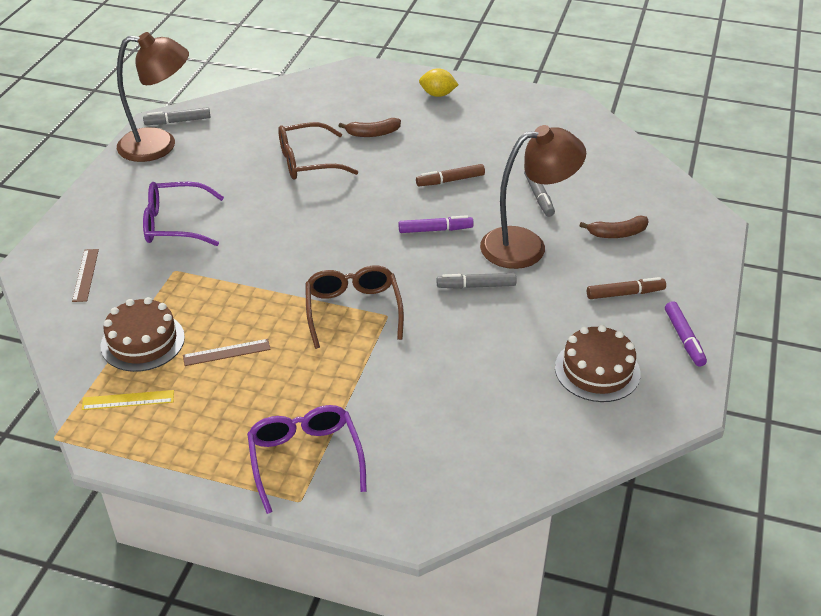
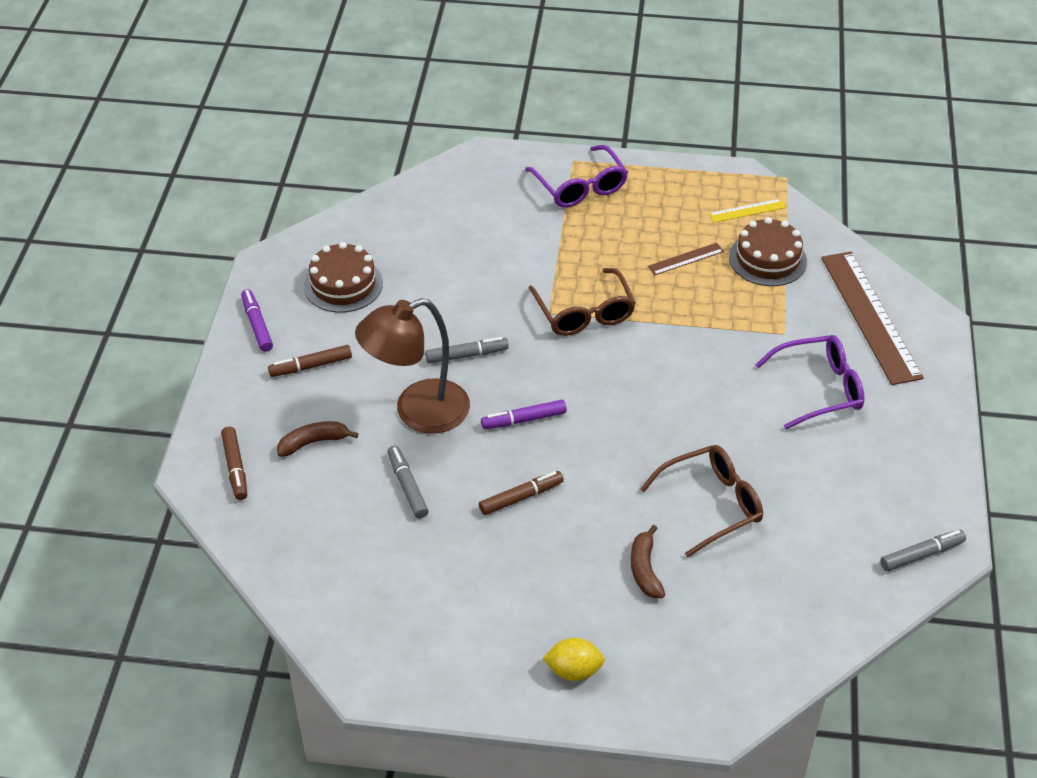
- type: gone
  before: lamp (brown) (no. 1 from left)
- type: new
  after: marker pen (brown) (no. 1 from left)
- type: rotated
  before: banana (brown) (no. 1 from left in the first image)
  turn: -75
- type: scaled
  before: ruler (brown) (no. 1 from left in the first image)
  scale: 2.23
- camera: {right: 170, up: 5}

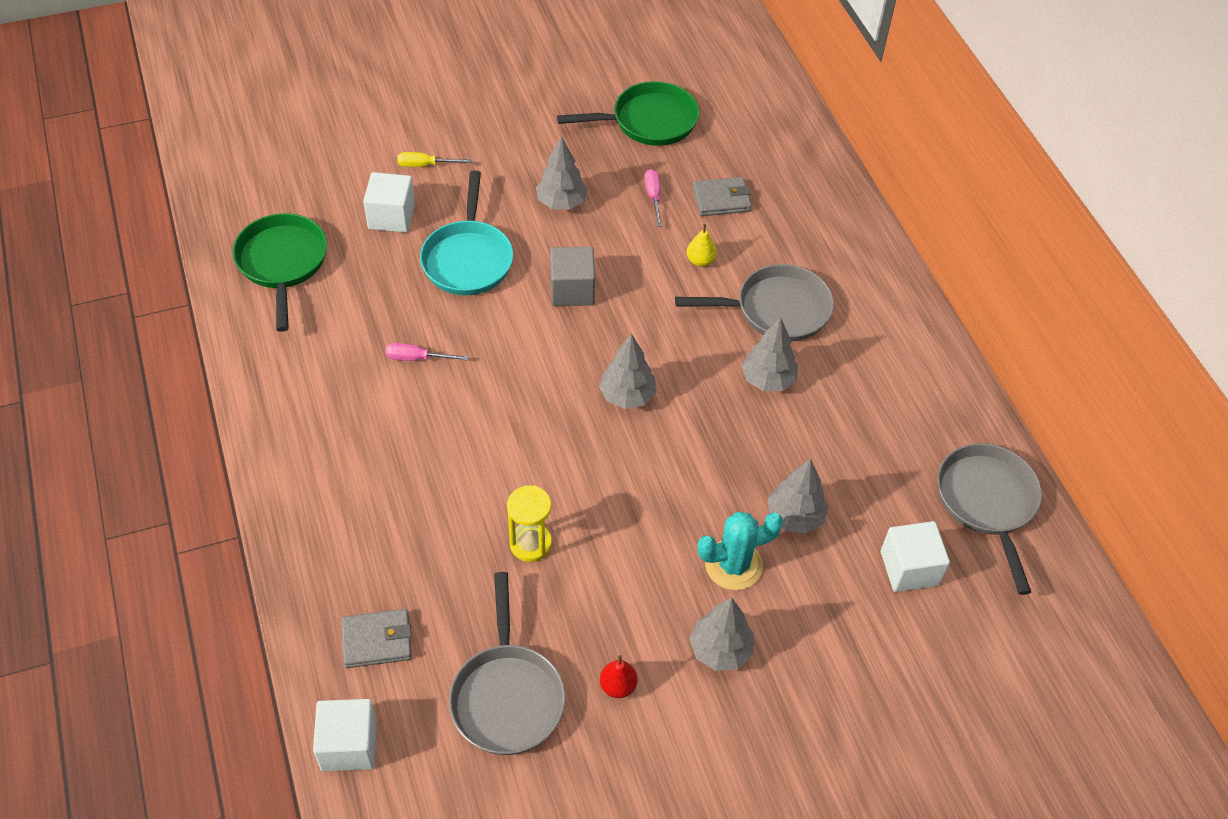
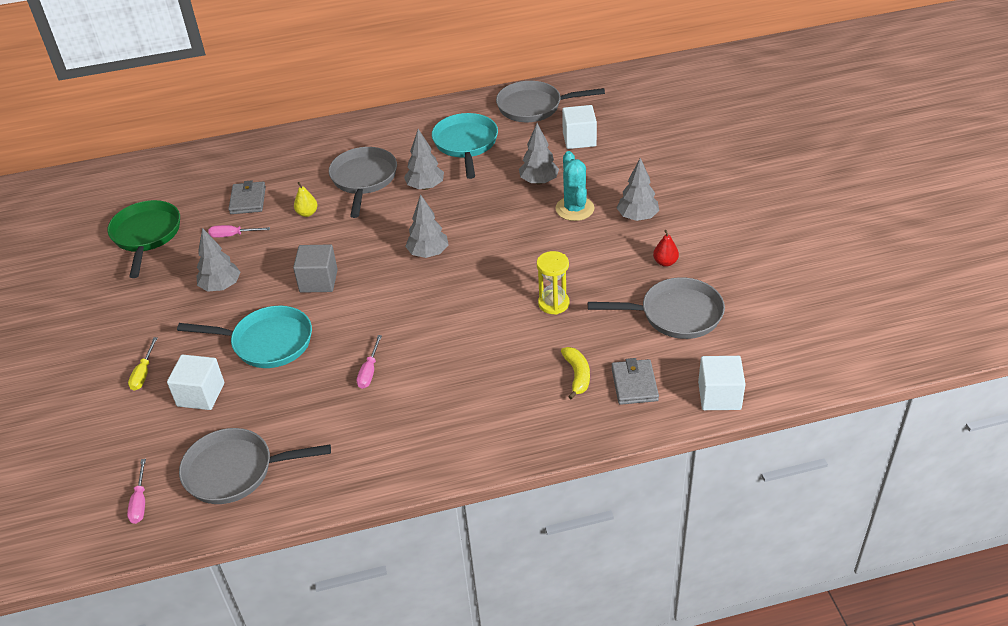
- type: new
  after: flat screwdriver (pink) (no. 1 from left)
- type: new
  after: skillet (turquoise) (no. 2 from left)
- type: new
  after: banana (yellow)
- type: repainted
  before: skillet (emerald) (no. 1 from left)
  after: skillet (ash-grey) (no. 1 from left)
- camera: {right: -80, up: -10}

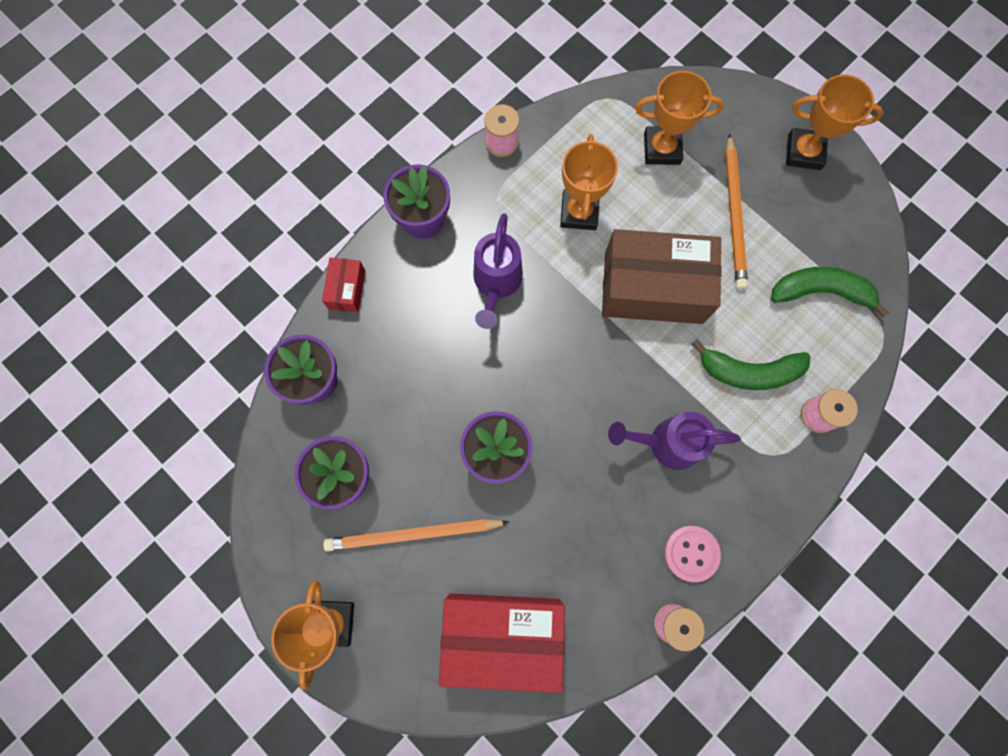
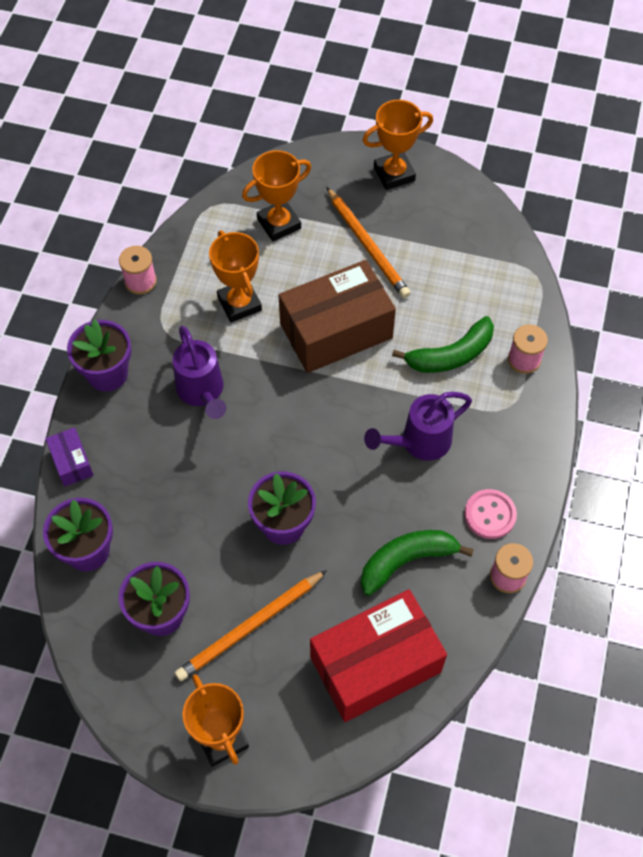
- type: shifted
  before: banana (emerald) (no. 2 from left in the first image)
  after: banana (emerald) (no. 1 from left)
- type: repainted
  before: package (red) (no. 1 from left)
  after: package (purple)
- camera: {right: -30, up: -15}

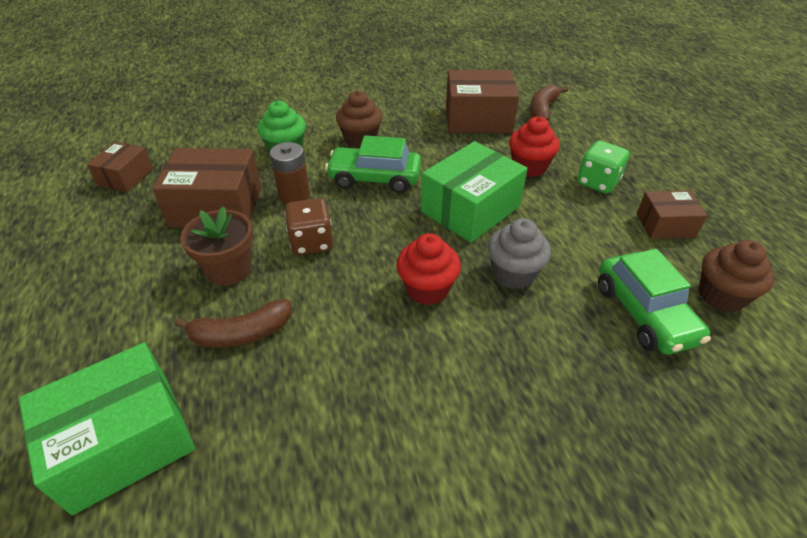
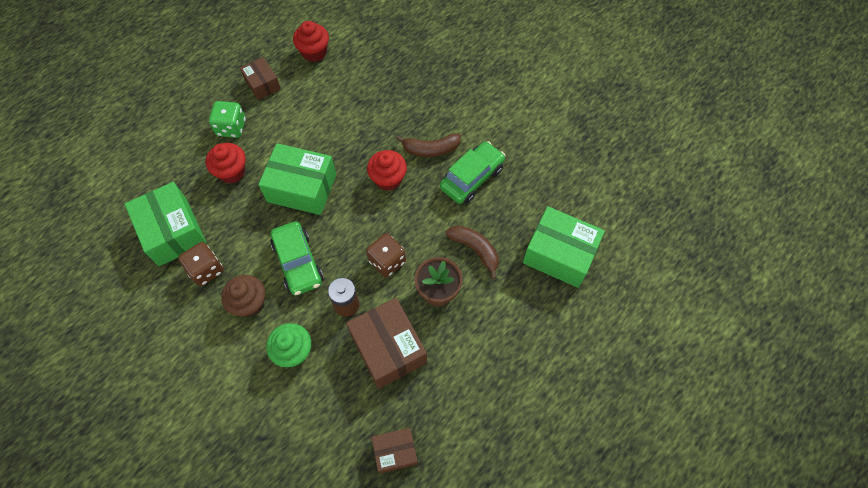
- type: gone
  before: muffin (ash-grey)
- type: new
  after: game die (brown) (no. 1 from left)
- type: shifted
  before: banana (brown) (no. 2 from left in the first image)
  after: banana (brown) (no. 1 from left)
- type: shifted
  before: car (emerald) (no. 2 from left)
- type: repainted
  before: package (brown) (no. 3 from left)
  after: package (emerald) (no. 1 from left)
- type: repainted
  before: muffin (brown) (no. 2 from left)
  after: muffin (red) (no. 2 from left)
- camera: {right: -120, up: 20}

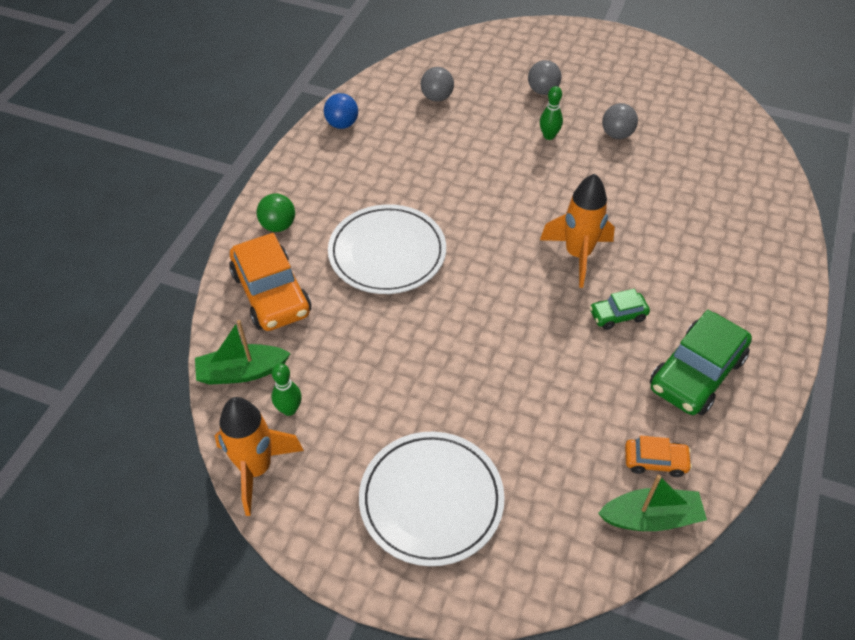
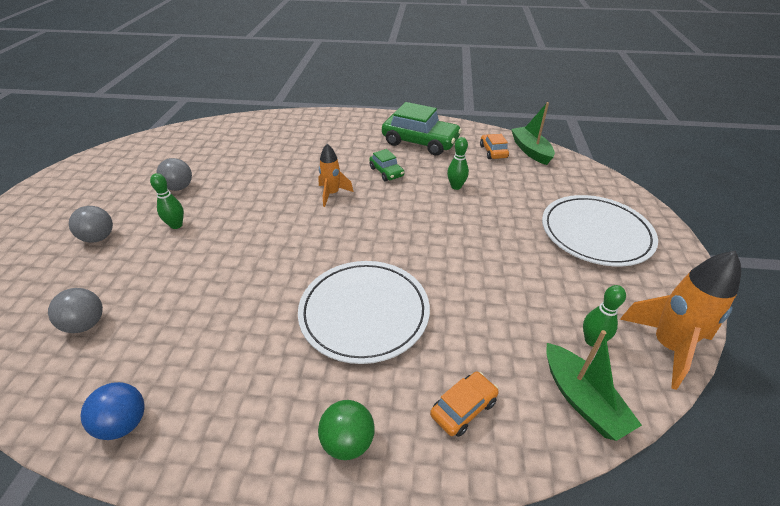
- type: new
  after: tenpin (emerald) (no. 2 from left)
- type: scaled
  before: car (orange-coloured) (no. 1 from left)
  scale: 0.51
- type: scaled
  before: rocket (orange-coloured) (no. 2 from left in the first image)
  scale: 0.62
- camera: {right: -105, up: -10}

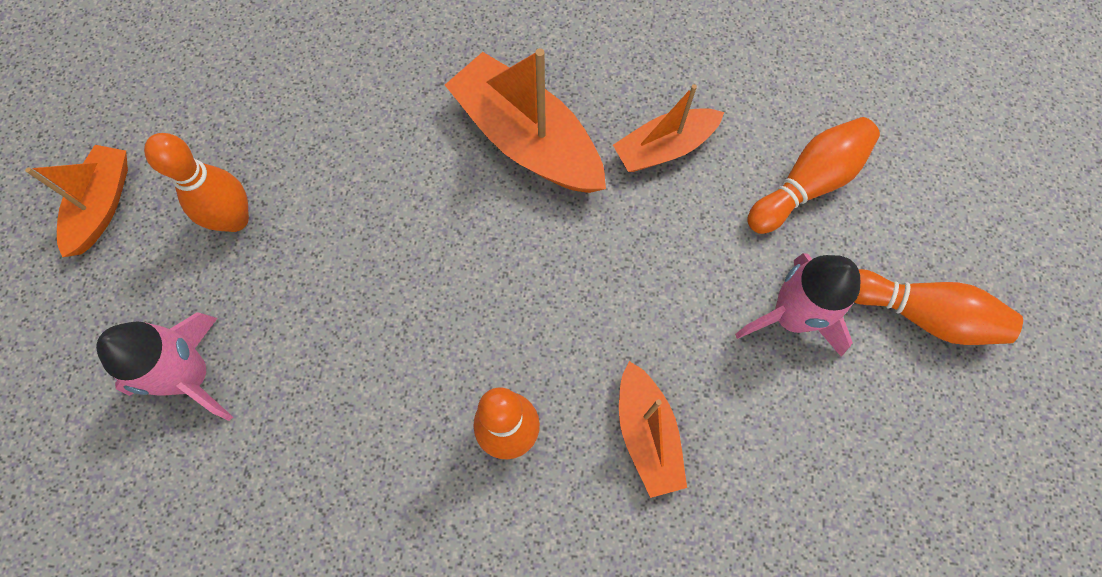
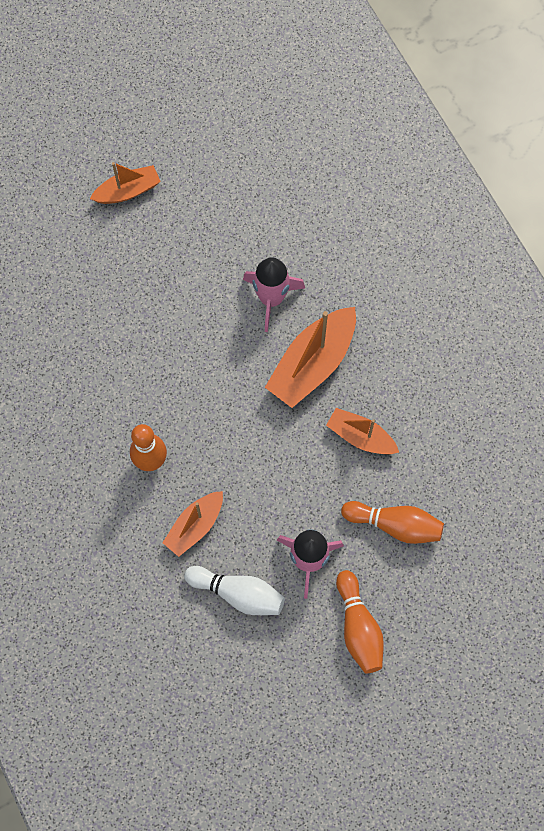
- type: gone
  before: tenpin (orange-coloured) (no. 1 from left)
- type: new
  after: tenpin (white)
- type: shifted
  before: rocket (pink) (no. 1 from left)
- type: rotated
  before: sailboat (orange-coloured) (no. 2 from left in the first image)
  turn: -150
- camera: {right: 55, up: 0}

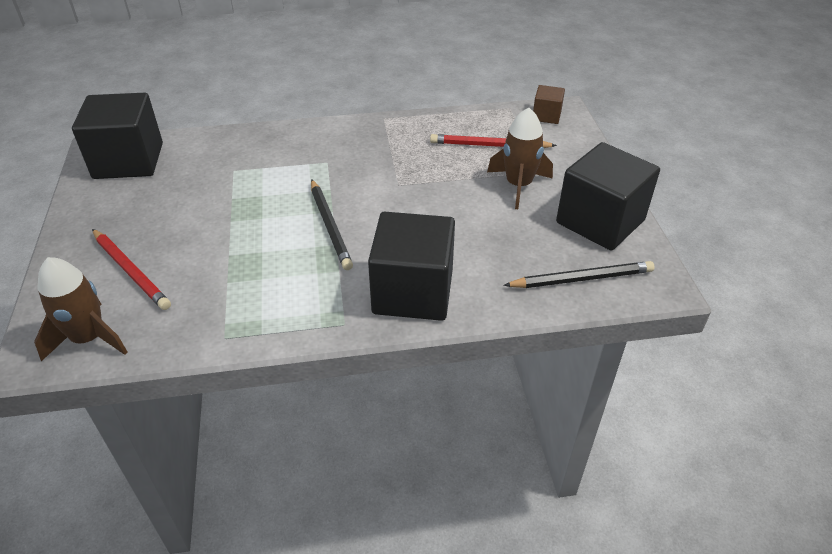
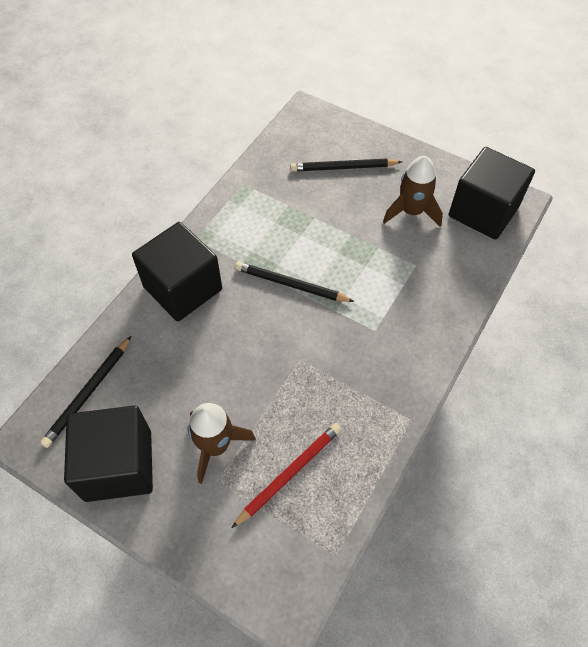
- type: gone
  before: solid cube (brown)
- type: shifted
  before: rocket (brown) (no. 1 from left in the first image)
  after: rocket (brown) (no. 2 from left)
- type: repainted
  before: wooden pencil (red) (no. 1 from left)
  after: wooden pencil (black) (no. 3 from left)
- camera: {right: 130, up: 15}

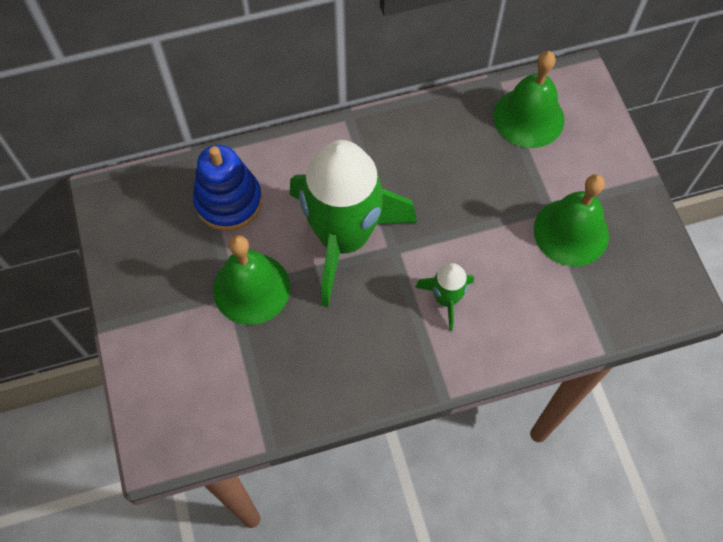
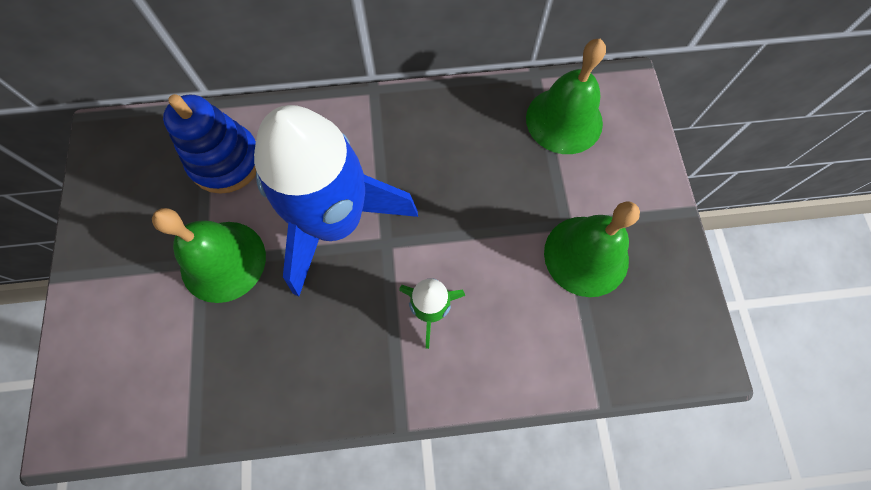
- type: repainted
  before: rocket (emerald) (no. 1 from left)
  after: rocket (royal blue)
- camera: {right: 10, up: 5}

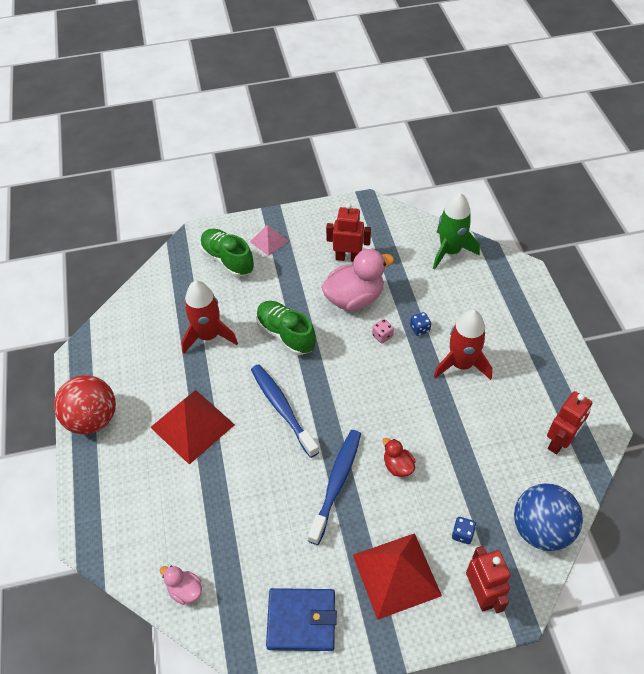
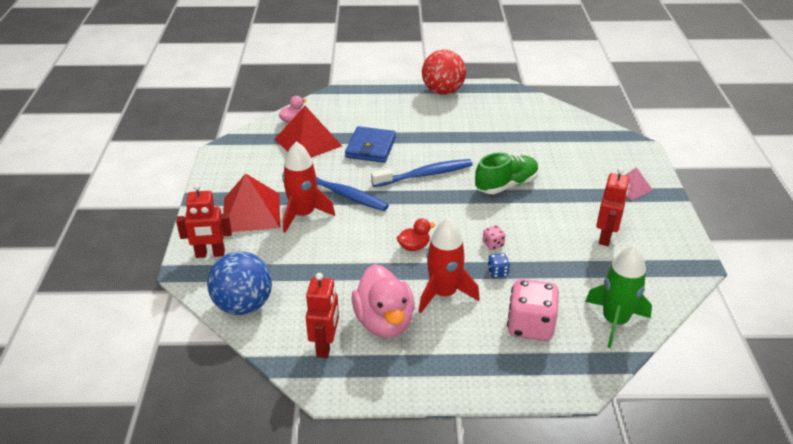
- type: gone
  before: shoe (emerald) (no. 1 from left)
- type: gone
  before: game die (royal blue) (no. 2 from left)
- type: new
  after: game die (pink) (no. 2 from left)
- type: shifted
  before: solid pyramid (red) (no. 1 from left in the first image)
  after: solid pyramid (red) (no. 2 from left)
- type: shifted
  before: rocket (red) (no. 1 from left)
- type: shifted
  before: billfold (royal blue)
- type: shifted
  before: duck (pink) (no. 2 from left)
- type: shifted
  before: duck (red)
- type: rotated
  before: robot (red) (no. 3 from left in the first image)
  turn: -135
- camera: {right: 100, up: -15}

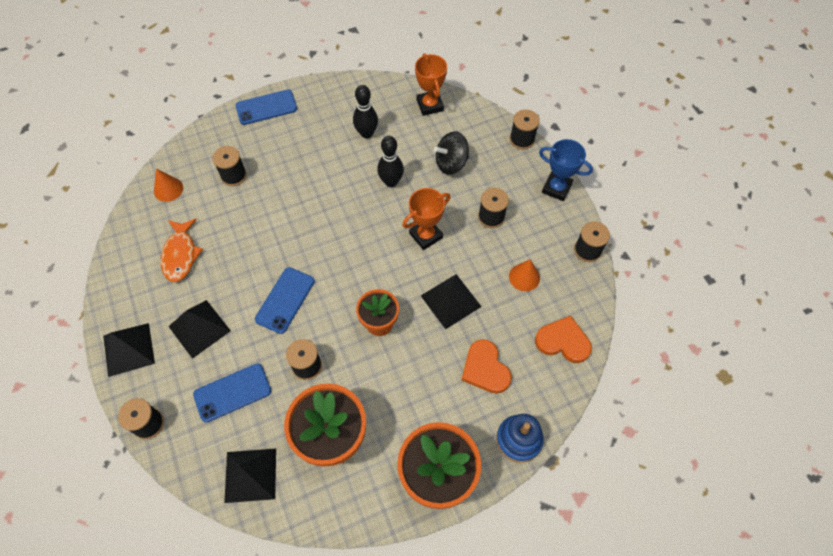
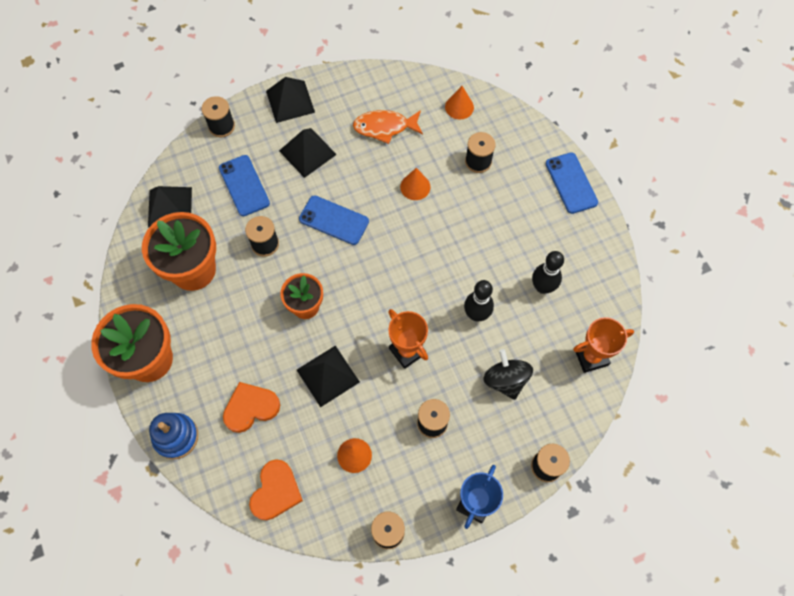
- type: new
  after: cone (orange-coloured) (no. 2 from left)
- camera: {right: 90, up: 5}

